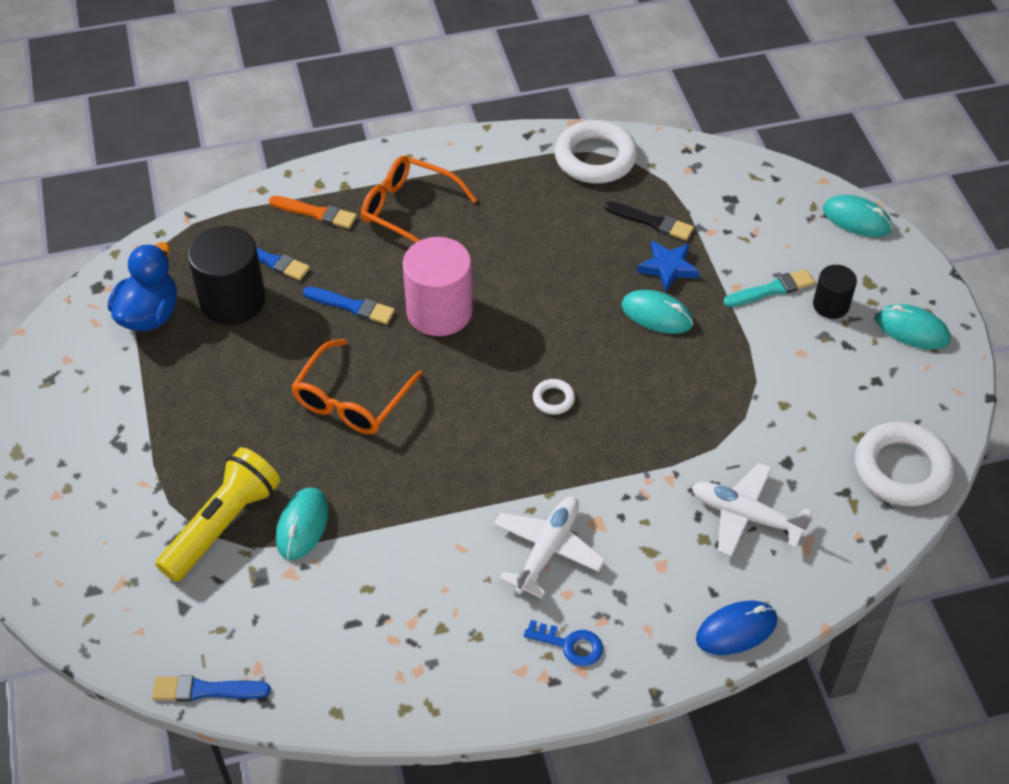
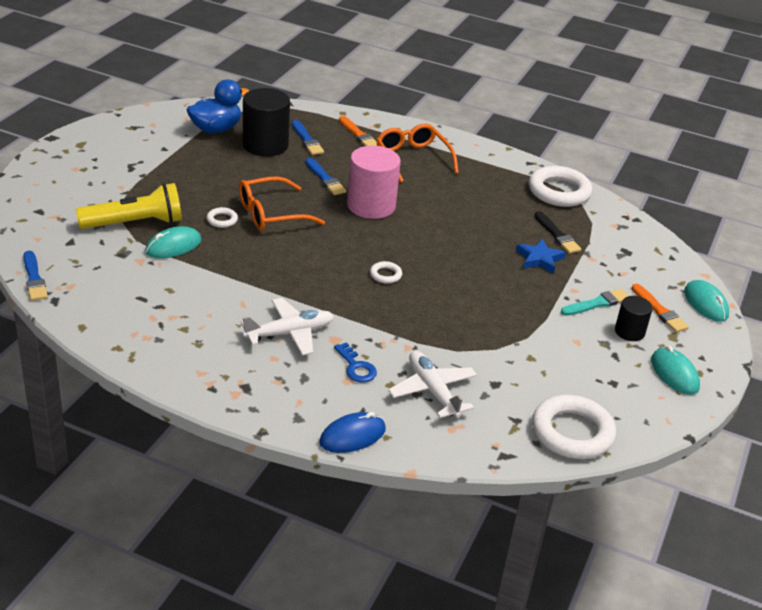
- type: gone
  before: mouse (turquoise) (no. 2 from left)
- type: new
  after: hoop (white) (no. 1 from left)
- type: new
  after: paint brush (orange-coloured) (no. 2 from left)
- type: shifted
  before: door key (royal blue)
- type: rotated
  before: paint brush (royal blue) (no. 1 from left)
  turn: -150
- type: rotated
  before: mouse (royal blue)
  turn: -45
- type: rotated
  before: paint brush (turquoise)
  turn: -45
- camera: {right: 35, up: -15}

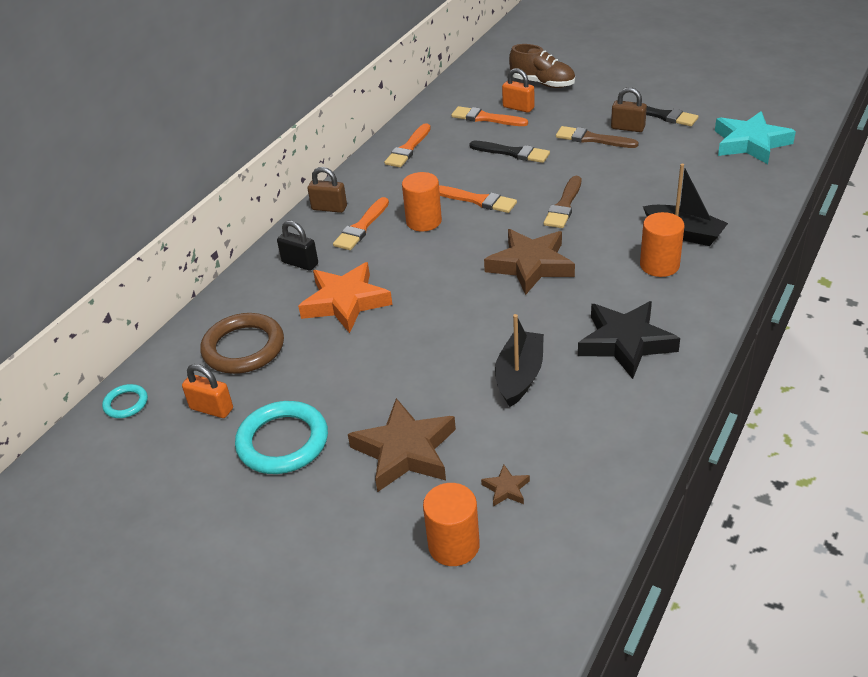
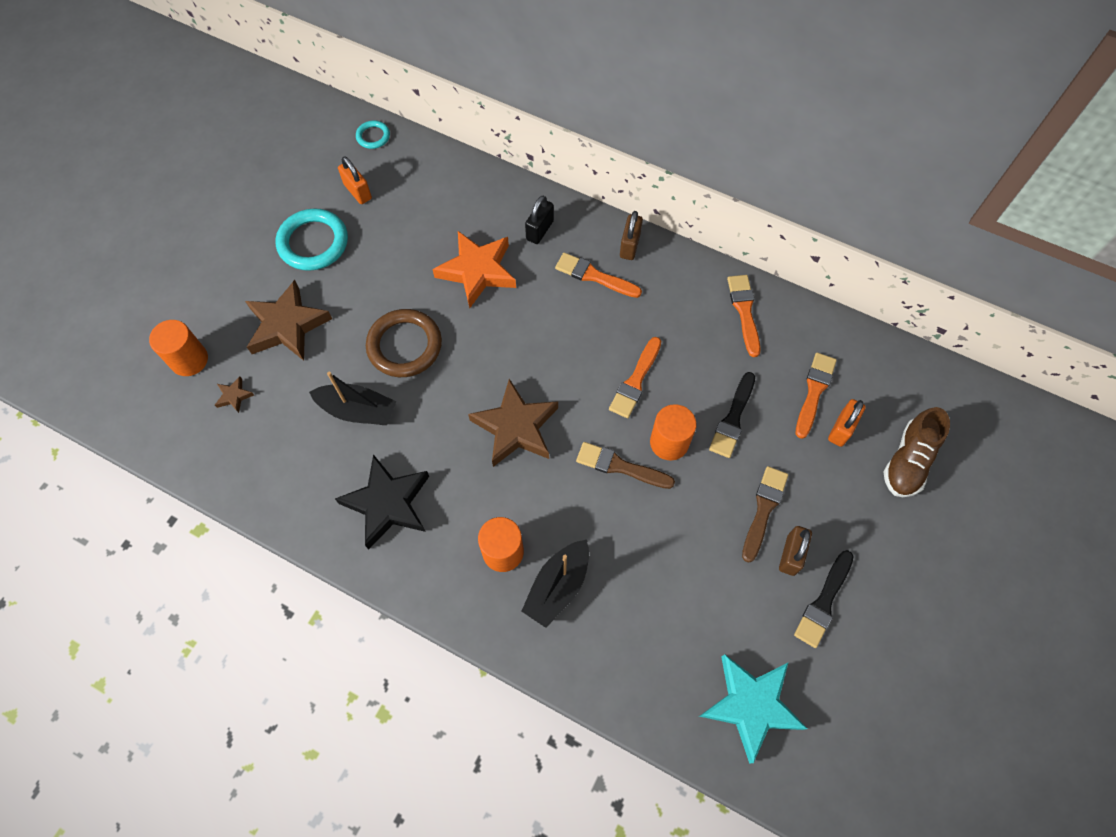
- type: shifted
  before: hoop (brown)
- type: shifted
  before: cylinder shape (orange-coloured) (no. 1 from left in the first image)
  after: cylinder shape (orange-coloured) (no. 3 from left)
- type: rotated
  before: lock (orange-coloured) (no. 1 from left)
  turn: -60
- type: rotated
  before: paint brush (orange-coloured) (no. 2 from left in the first image)
  turn: 60
- camera: {right: 85, up: 25}

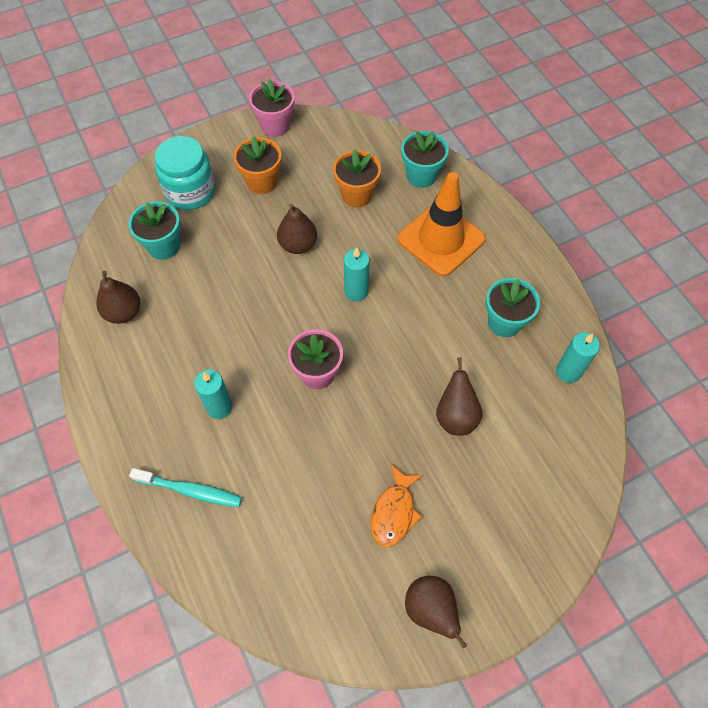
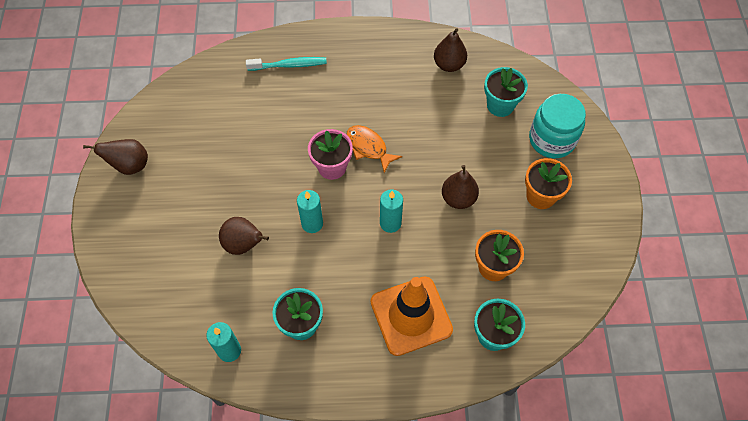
- type: gone
  before: flower pot (pink) (no. 1 from left)
- type: shifted
  before: candle (turquoise) (no. 1 from left in the first image)
  after: candle (turquoise) (no. 2 from left)
- type: shifted
  before: fish figure (orange-coloured)
- type: rotated
  before: dental brush (turquoise)
  turn: -135
- camera: {right: 115, up: 0}

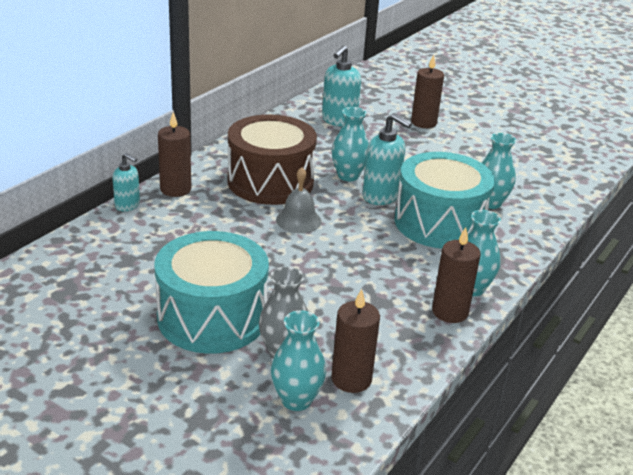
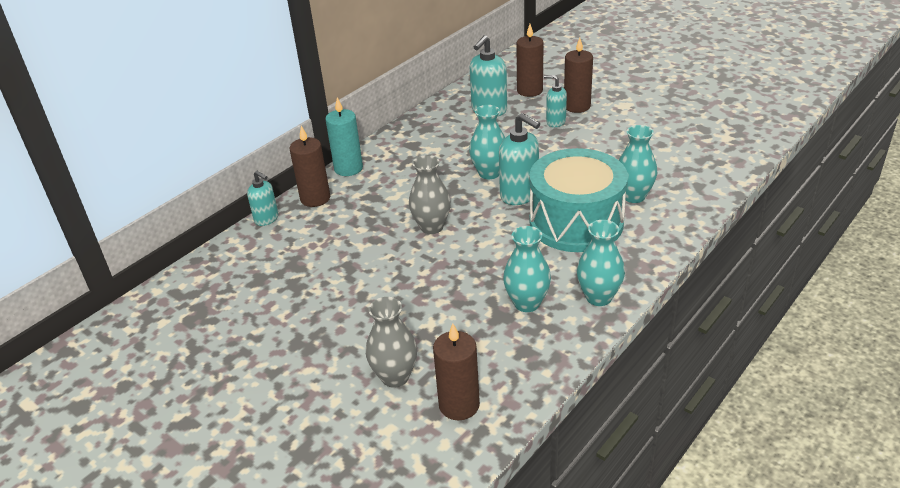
- type: gone
  before: snare drum (turquoise) (no. 1 from left)
- type: gone
  before: snare drum (brown)
- type: new
  after: candle (turquoise)
- type: new
  after: soap dispenser (turquoise) (no. 4 from left)
- type: shifted
  before: vase (turquoise) (no. 1 from left in the first image)
  after: vase (turquoise) (no. 2 from left)
- type: shifted
  before: candle (brown) (no. 4 from left in the first image)
  after: candle (brown) (no. 3 from left)
- type: swapped
  before: school bell (ash-grey)
  after: vase (ash-grey) (no. 2 from left)
- camera: {right: 10, up: 5}

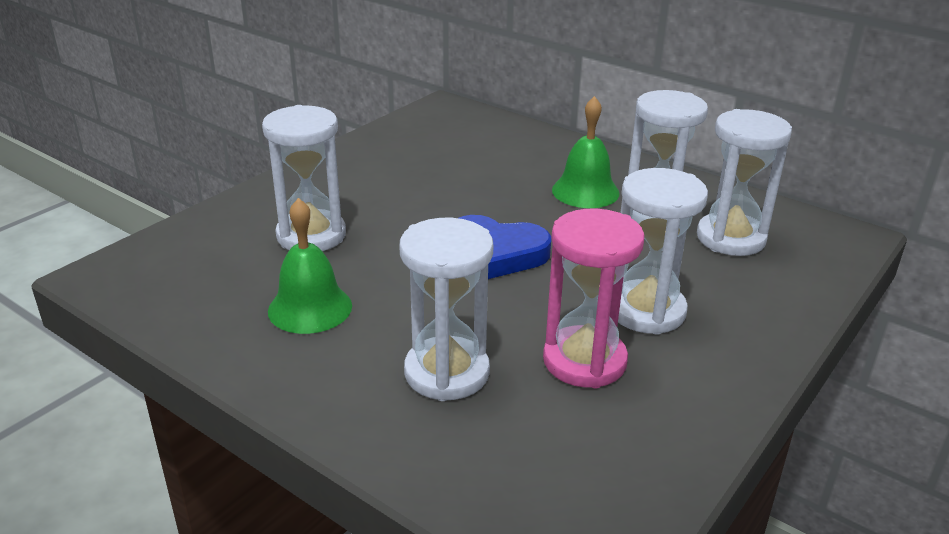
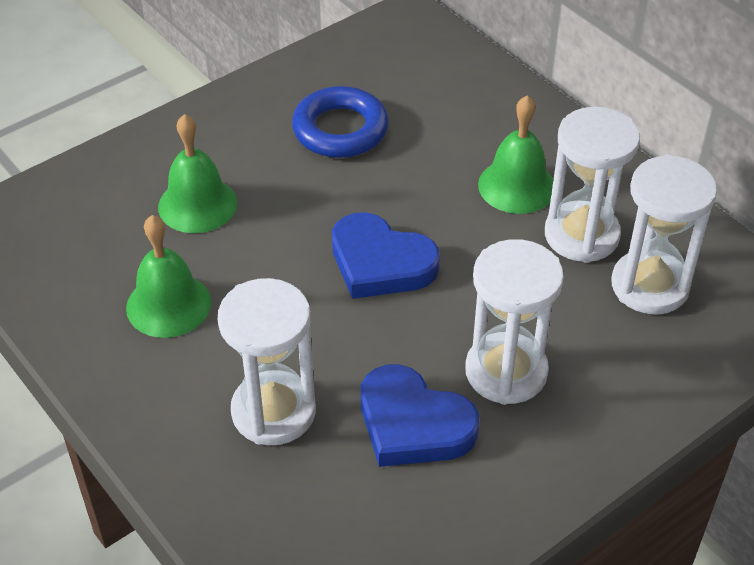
- type: new
  after: hoop (royal blue)
- type: swapped
  before: hourglass (white) (no. 1 from left)
  after: school bell (emerald) (no. 2 from left)
- type: swapped
  before: hourglass (pink)
  after: heart (royal blue) (no. 2 from left)
- camera: {right: 15, up: 15}

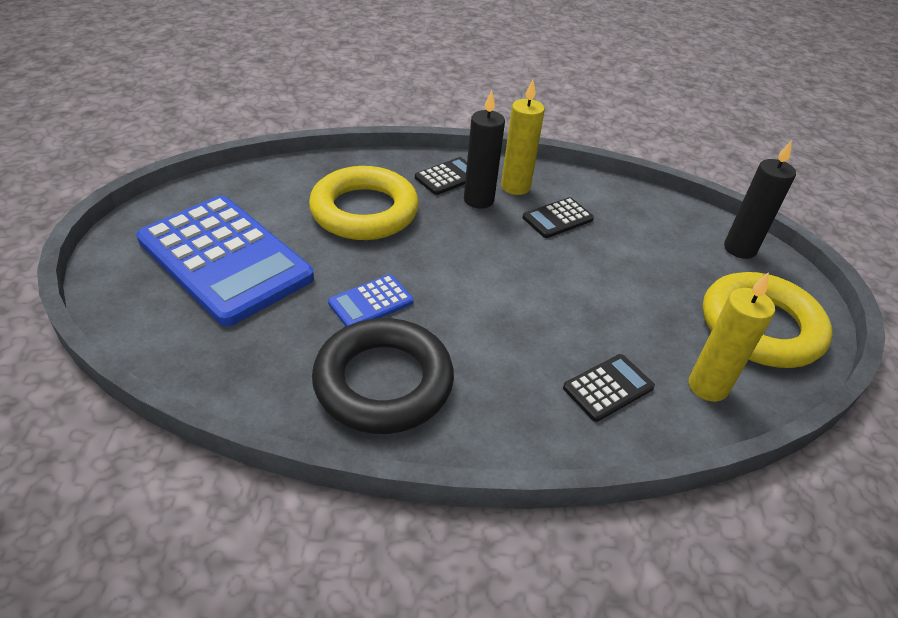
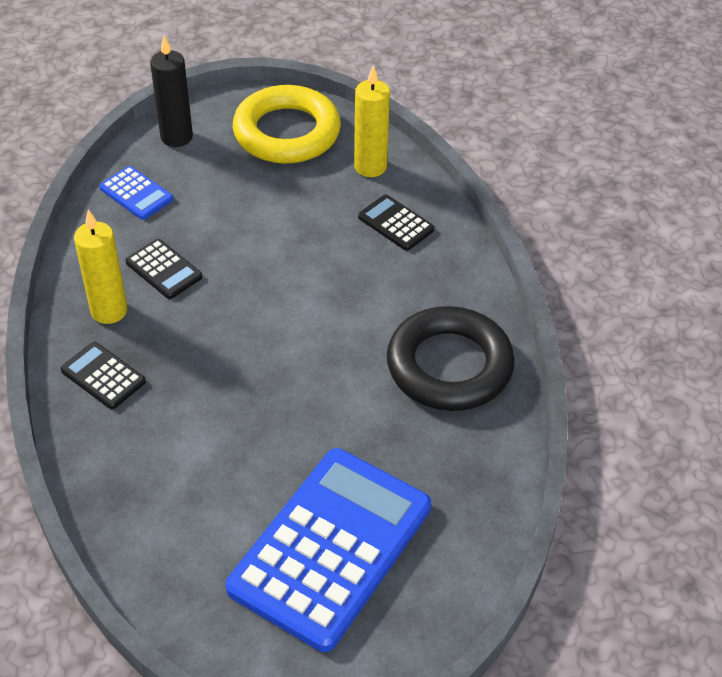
- type: gone
  before: hoop (yellow) (no. 1 from left)
- type: gone
  before: candle (black) (no. 1 from left)
- type: shifted
  before: pocket calculator (royal blue) (no. 2 from left in the first image)
  after: pocket calculator (royal blue) (no. 1 from left)
- camera: {right: -100, up: 5}

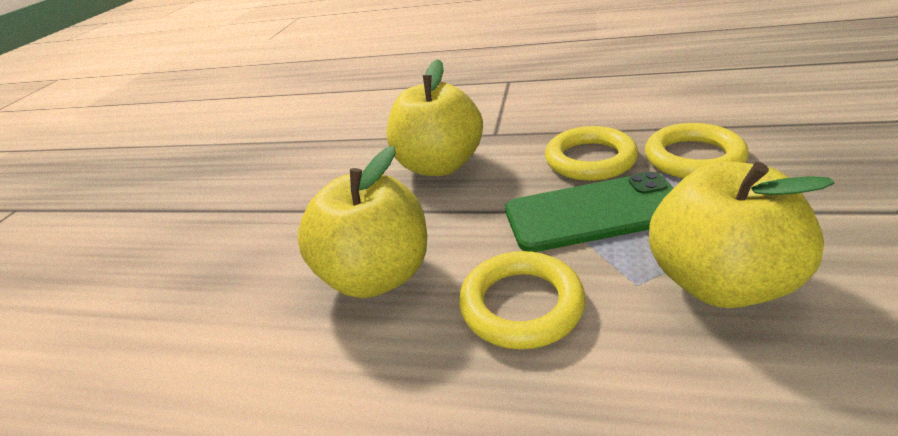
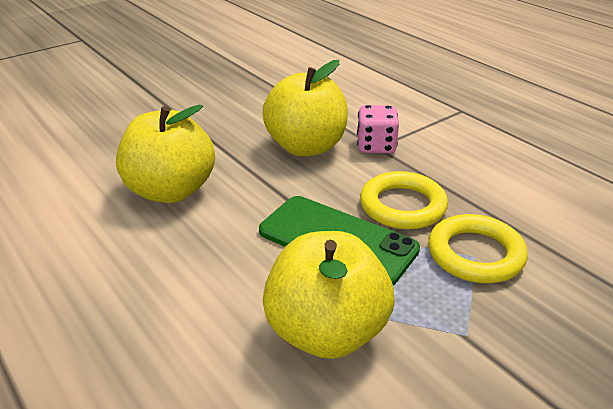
- type: gone
  before: hoop (yellow) (no. 1 from left)
- type: new
  after: game die (pink)
- camera: {right: 35, up: 0}

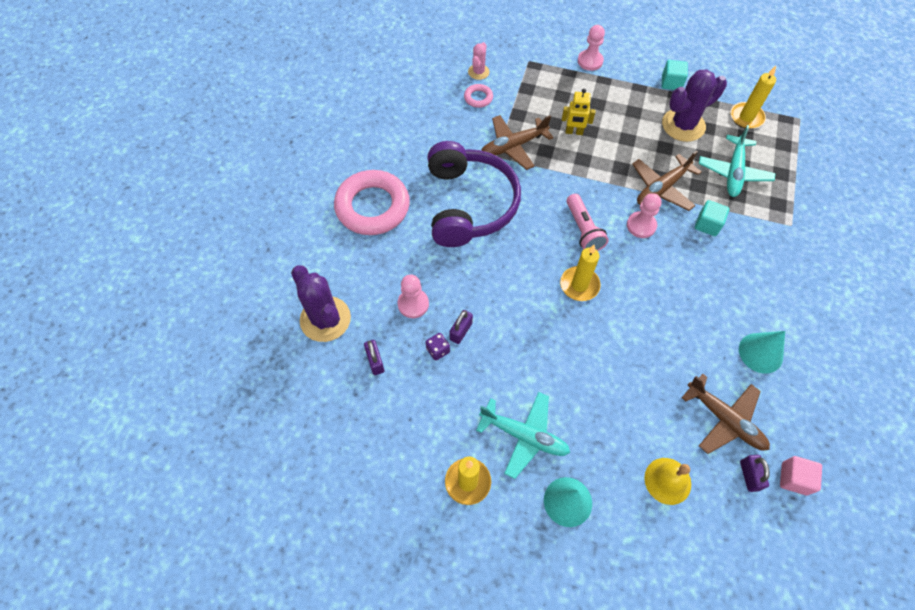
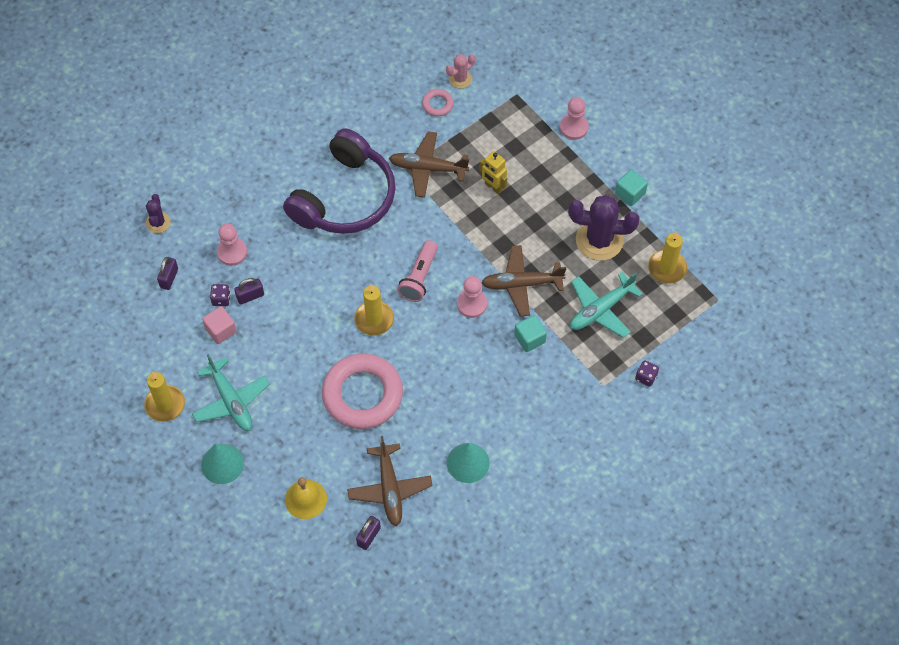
- type: new
  after: game die (purple) (no. 2 from left)
- type: shifted
  before: hoop (pink) (no. 1 from left)
- type: shifted
  before: solid cube (pink)
- type: scaled
  before: prickly plant (purple) (no. 1 from left)
  scale: 0.52
- camera: {right: 35, up: 0}

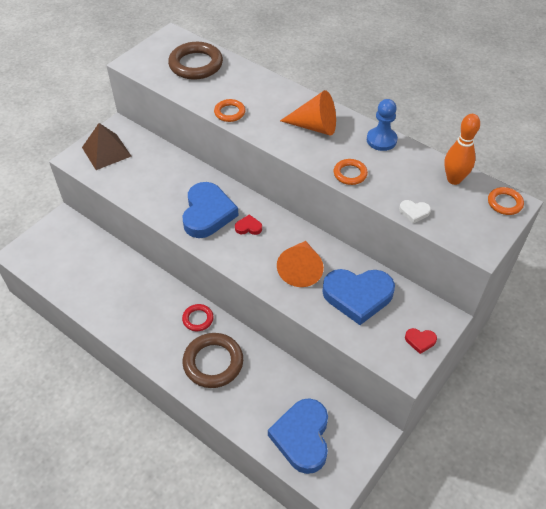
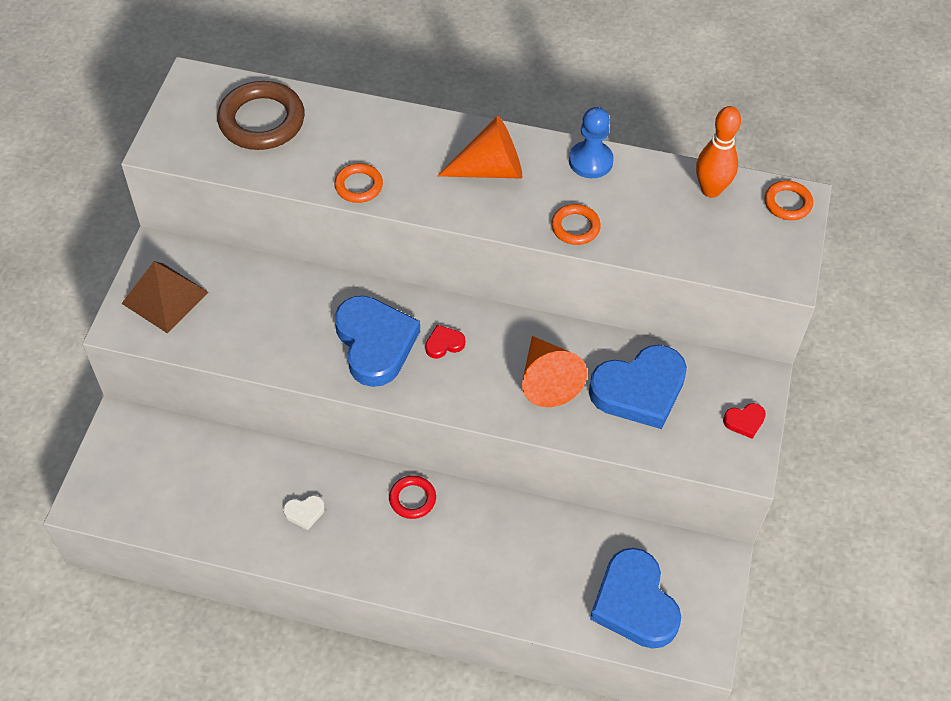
- type: gone
  before: hoop (brown) (no. 2 from left)
- type: shifted
  before: heart (white)
- camera: {right: -25, up: 5}

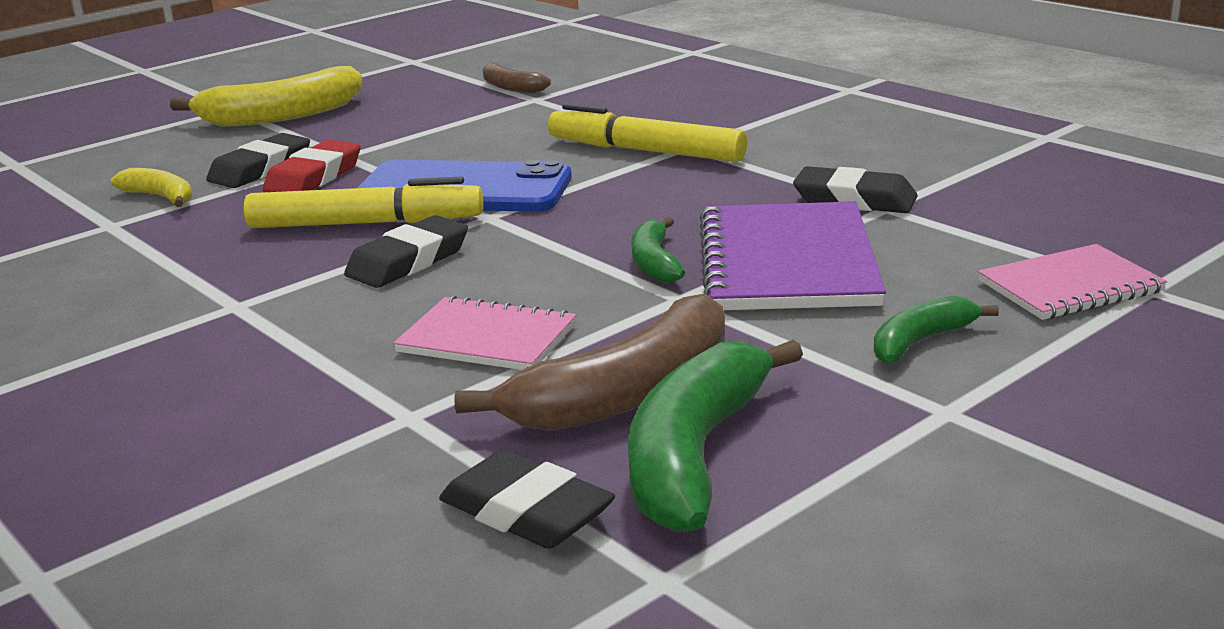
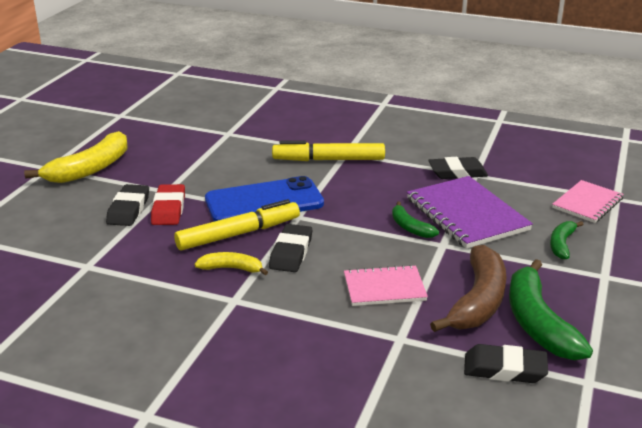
- type: gone
  before: banana (brown) (no. 1 from left)
- type: shifted
  before: banana (yellow) (no. 1 from left in the first image)
  after: banana (yellow) (no. 2 from left)
- camera: {right: -30, up: 5}

